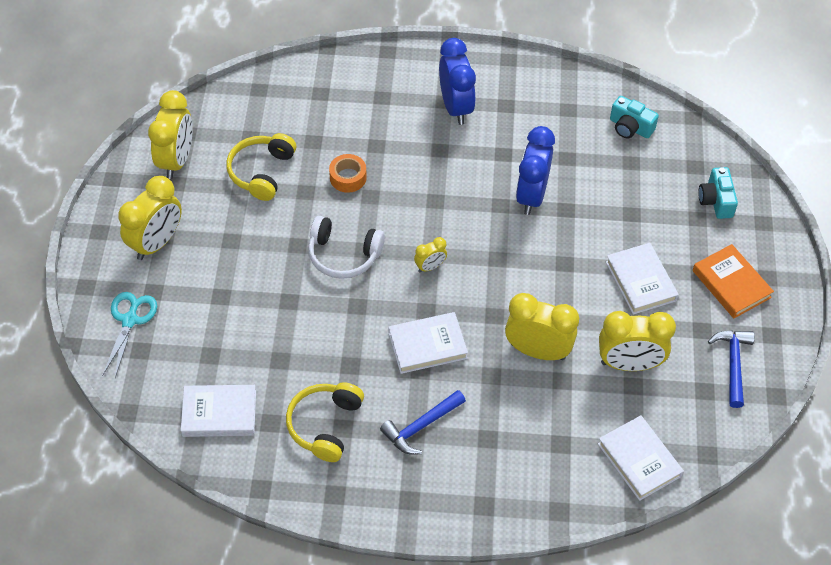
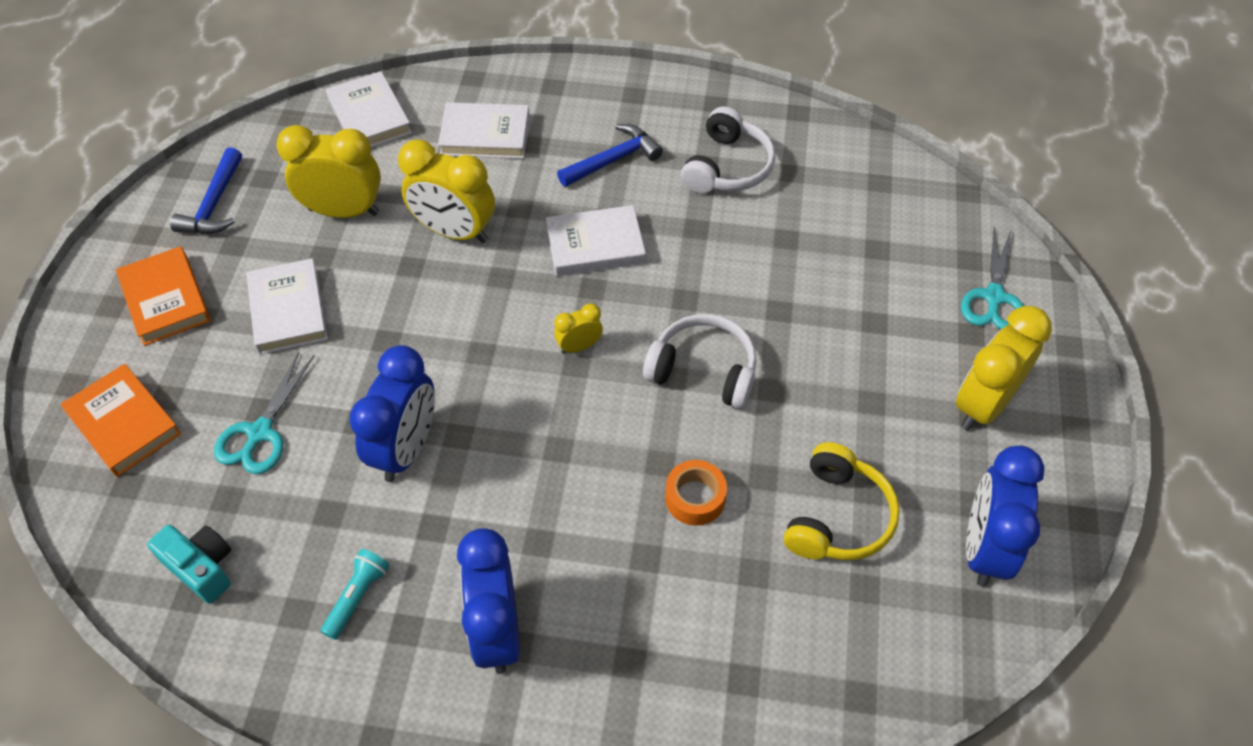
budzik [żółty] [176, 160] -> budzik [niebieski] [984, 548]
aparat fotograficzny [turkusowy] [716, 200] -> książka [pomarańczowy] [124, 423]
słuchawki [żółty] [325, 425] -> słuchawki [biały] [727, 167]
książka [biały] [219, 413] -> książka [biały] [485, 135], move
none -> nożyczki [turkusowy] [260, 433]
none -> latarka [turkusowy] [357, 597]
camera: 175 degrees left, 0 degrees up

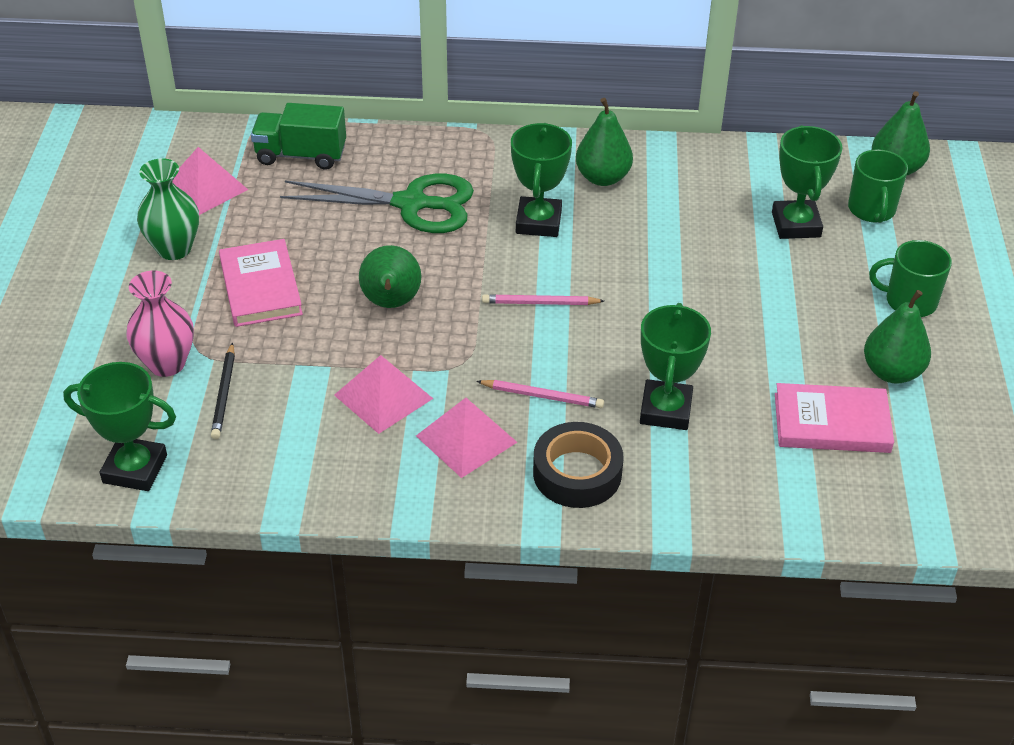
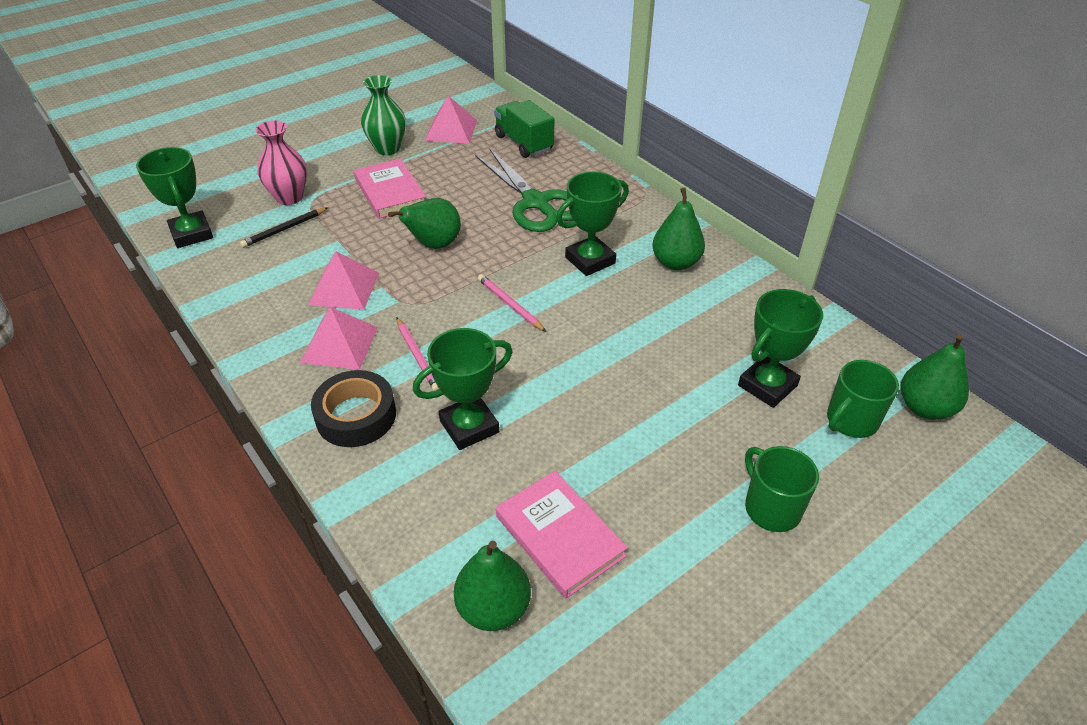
książka [różowy] [260, 287] -> książka [różowy] [390, 192], 60 degrees counterclockwise
gruszka [zielony] [892, 372] -> gruszka [zielony] [493, 608], move
camera: 50 degrees right, 0 degrees up

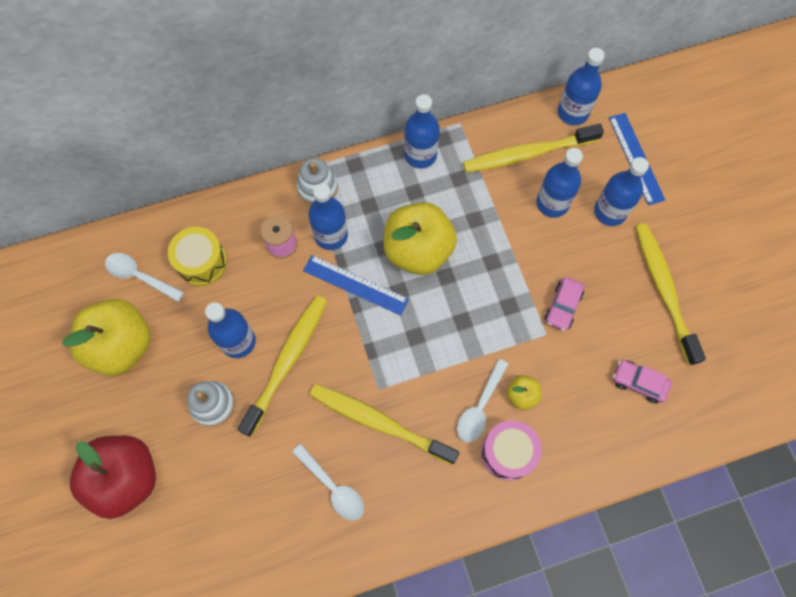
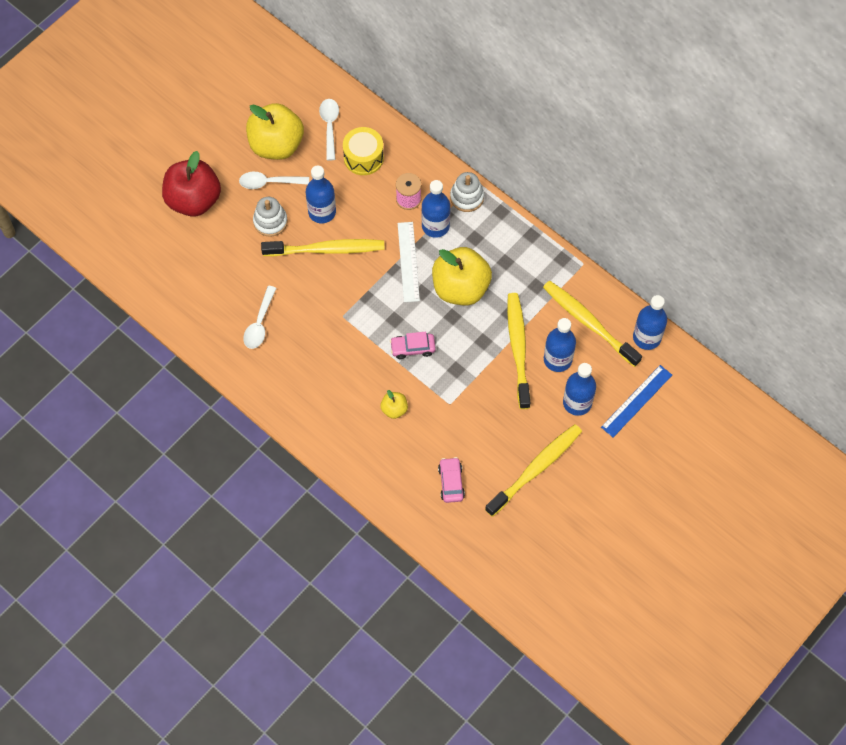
butelka [niebieski] [420, 155] -> none
linijka [niebieski] [355, 285] -> linijka [biały] [408, 261]
samochód [różowy] [562, 306] -> samochód [różowy] [412, 348], move
łyżka [biały] [480, 407] -> łyżka [biały] [269, 182], move
szczoteczka do zębów [żółty] [379, 422] -> szczoteczka do zębów [żółty] [518, 348], move
bęben [różowy] [508, 452] -> none
camera: 60 degrees right, 5 degrees down

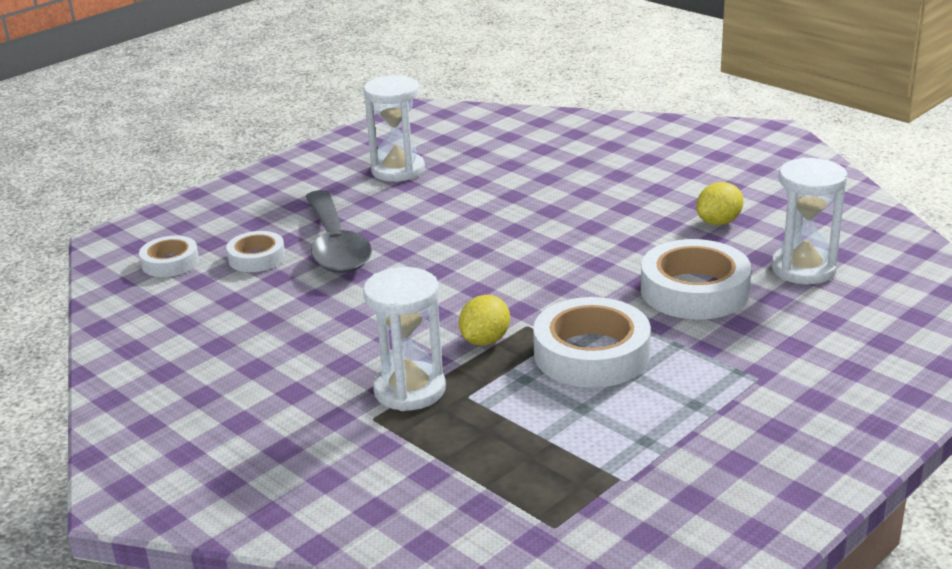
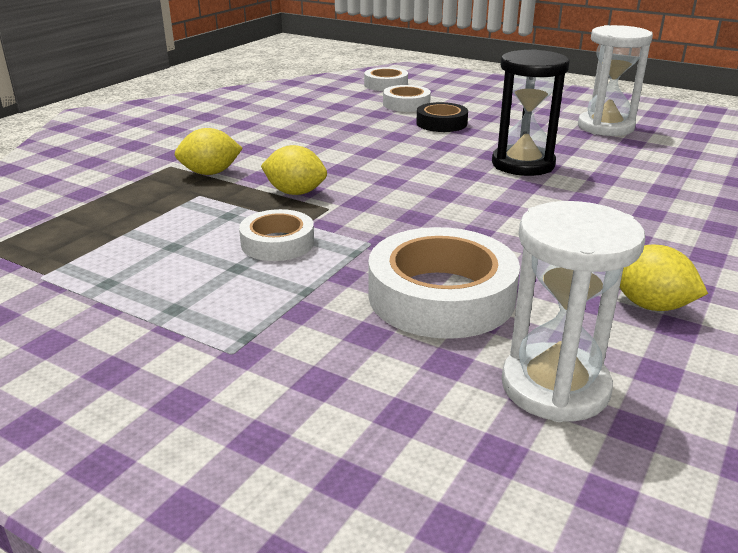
łyżka [szary] [335, 245] -> taśma klejąca [czarny] [441, 123]
klepsydra [biały] [409, 390] -> cytryna [żółty] [210, 173]
taśma klejąca [biały] [591, 354] -> taśma klejąca [biały] [277, 243], x0.57
none -> klepsydra [czarny] [523, 164]
camera: 75 degrees right, 0 degrees up

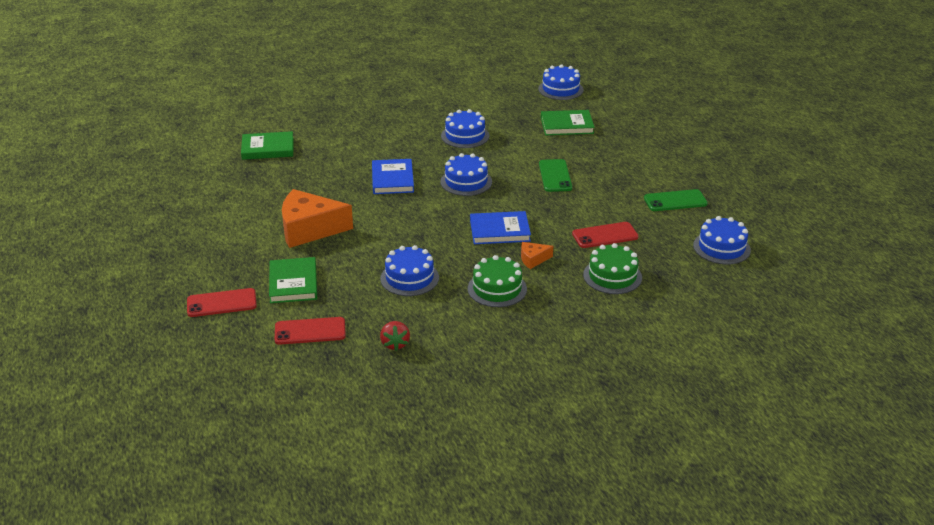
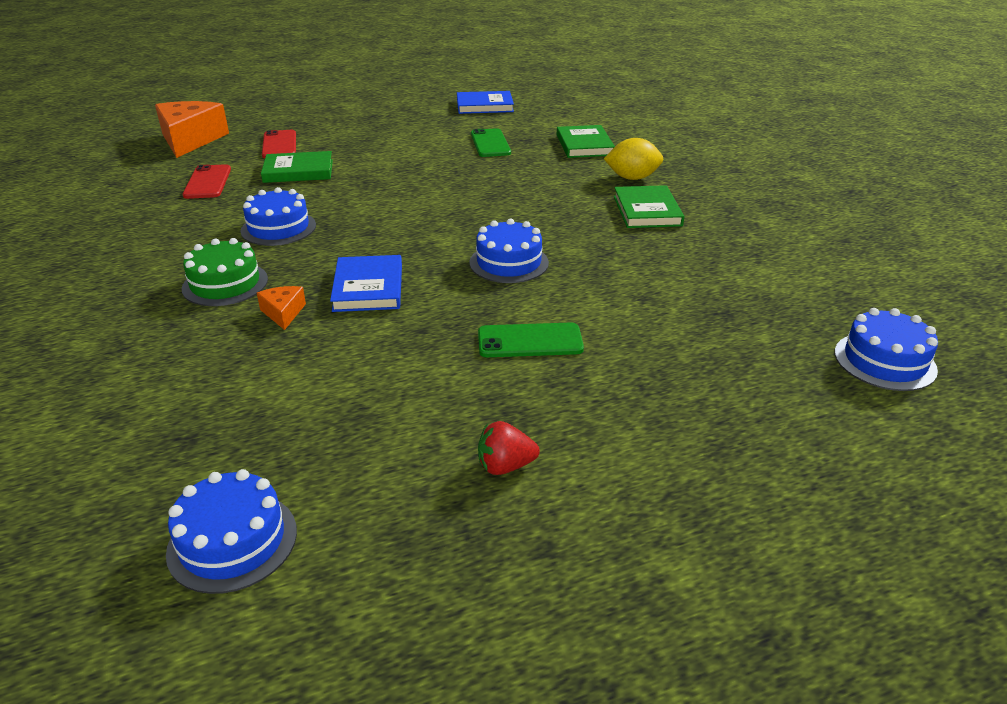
tort [niebieski] [465, 136] -> none
książka [zielony] [567, 125] -> książka [zielony] [647, 211], move
książka [niebieski] [392, 179] -> książka [niebieski] [484, 106], move
ser [pomarańczowy] [309, 229] -> ser [pomarańczowy] [190, 140], move
telefon [zielony] [675, 201] -> telefon [zielony] [490, 143], move
telefon [czerwony] [605, 235] -> none
tort [zielony] [612, 276] -> none
truskawka [czerwony] [395, 344] -> truskawka [czerwony] [505, 466], move
none -> cytryna [żółty] [632, 178]
camera: 90 degrees right, 0 degrees up

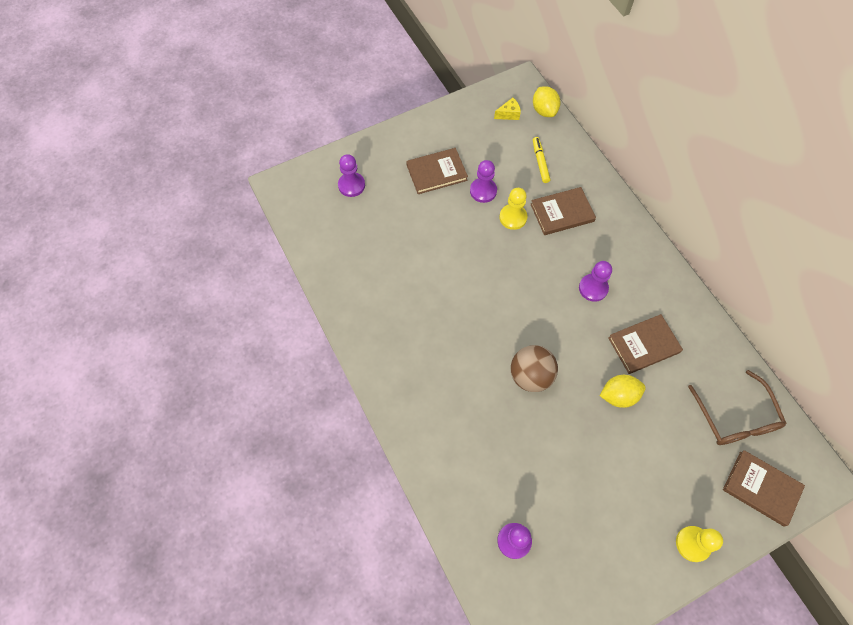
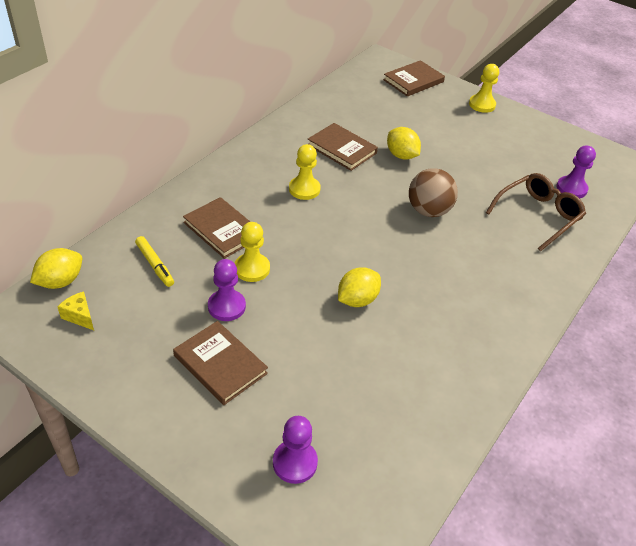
flamaster [żółty] [540, 162] -> flamaster [żółty] [155, 265], 90 degrees counterclockwise
pionek [fioletowy] [593, 288] -> pionek [żółty] [304, 189]
okulary [brązowy] [735, 417] -> okulary [brązowy] [538, 215], move
książka [brązowy] [761, 488] -> książka [brązowy] [413, 81], 45 degrees clockwise
none -> cytryna [żółty] [357, 300]
camera: 120 degrees left, 20 degrees down

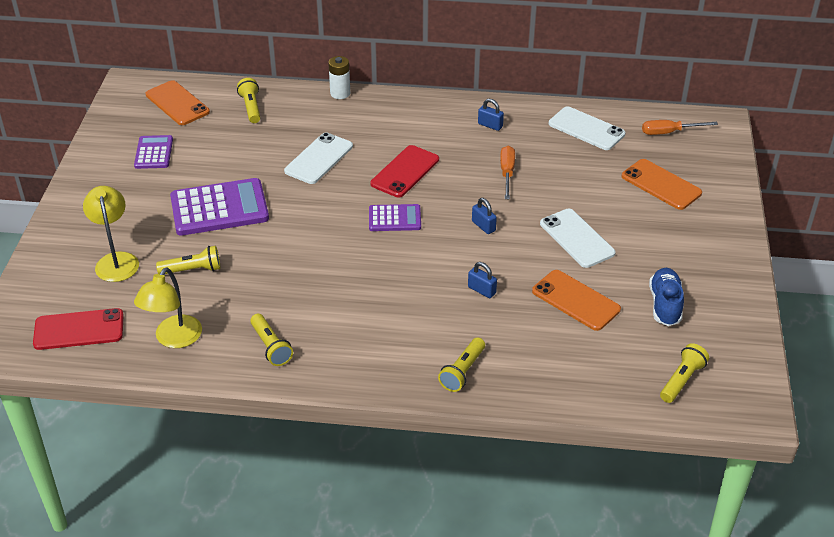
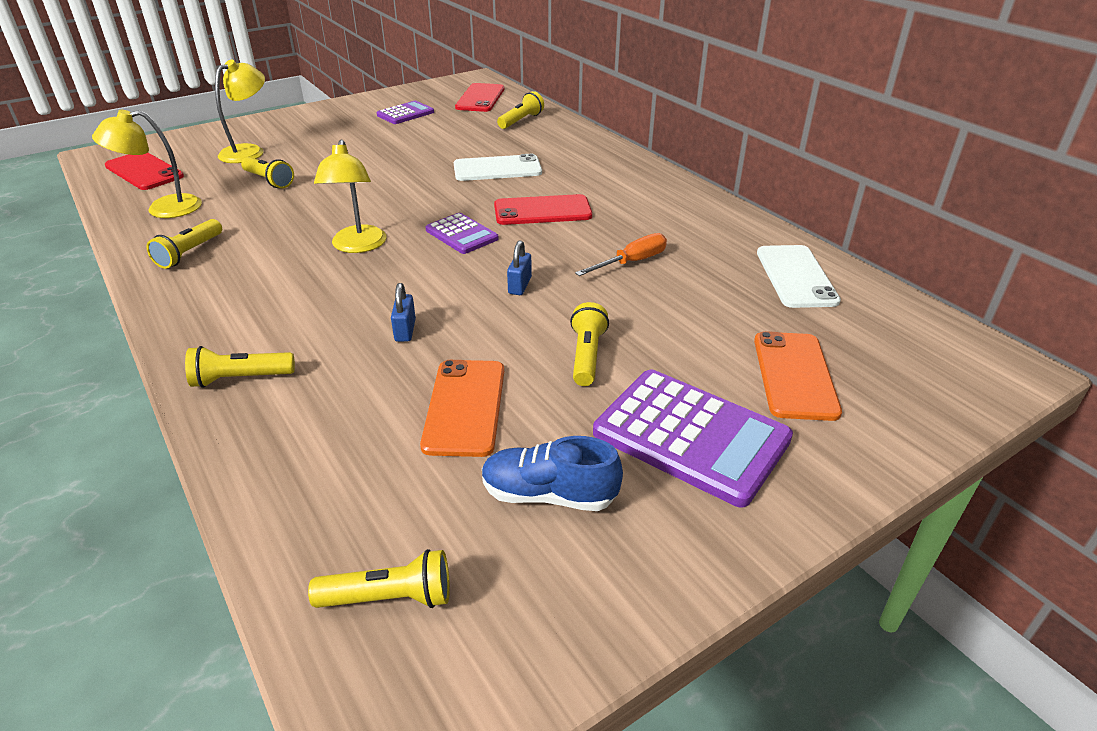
bateria [biały] [340, 93] -> none
telefon [pomarańczowy] [177, 103] -> telefon [czerwony] [480, 98]
kłódka [niebieski] [490, 125] -> none
śrubokręt [pomarańczowy] [669, 132] -> none
kalkulator [fioletowy] [219, 208] -> kalkulator [fioletowy] [690, 436], move
telefon [biały] [577, 238] -> latarka [żółty] [587, 355]
but [niebieski] [665, 305] -> but [niebieski] [549, 495], 135 degrees counterclockwise
none -> lampka [żółty] [358, 246]
camera: 50 degrees right, 5 degrees down

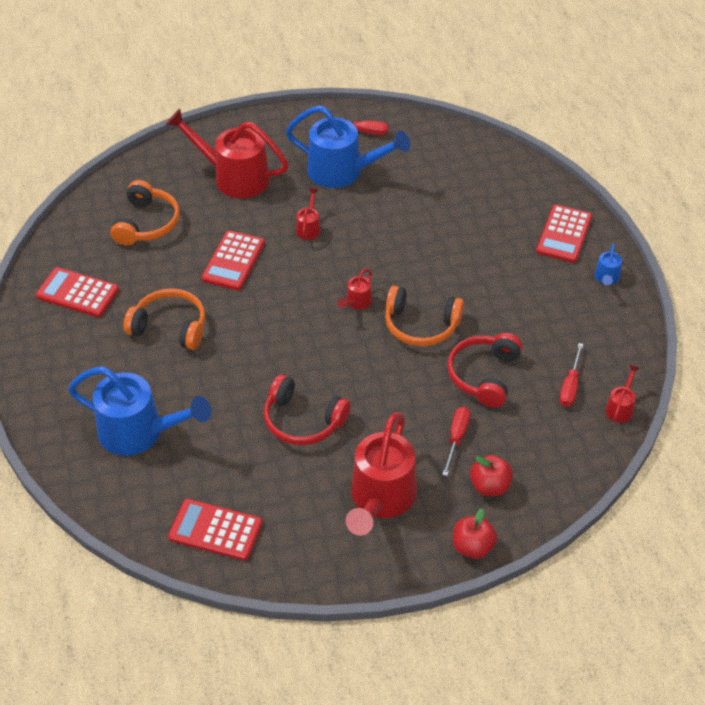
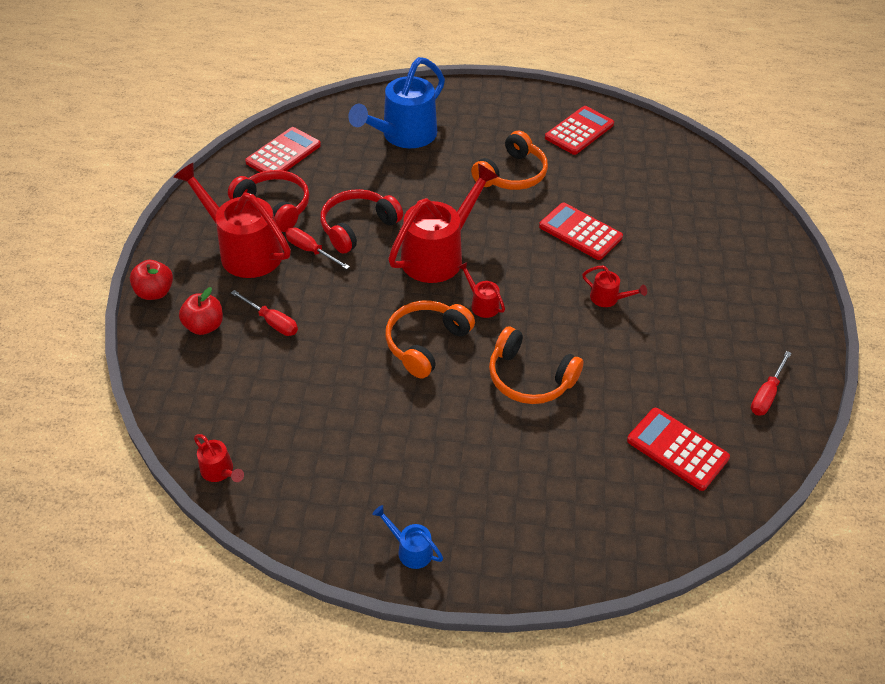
konewka [niebieski] [343, 172] -> none
konewka [czerwony] [233, 177] -> konewka [czerwony] [439, 254], move
słuchawki [pomarańczowy] [146, 223] -> słuchawki [pomarańczowy] [529, 378], move
kalkulator [czerwony] [564, 234] -> kalkulator [czerwony] [677, 449], move
słuchawki [czerwony] [484, 375] -> słuchawki [czerwony] [274, 207], move
śrubokręt [czerwony] [570, 386] -> śrubokręt [czerwony] [310, 250], move
camera: 110 degrees right, 0 degrees up

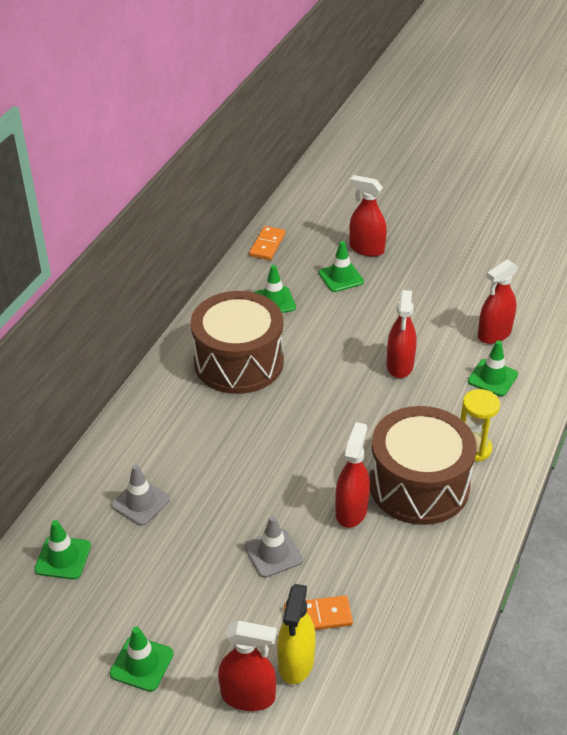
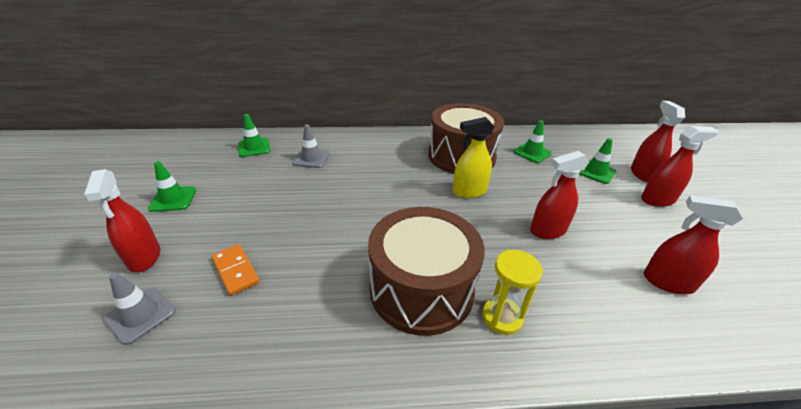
kostka domina [pomarańczowy] [267, 245] -> none
pachołek [zielony] [492, 378] -> none
spryskiwacz [czerwony] [351, 511] -> spryskiwacz [czerwony] [657, 200], move
pachołek [szary] [273, 553] -> pachołek [szary] [140, 315], move
spryskiwacz [żółty] [296, 662] -> spryskiwacz [żółty] [469, 191], move
camera: 60 degrees right, 5 degrees down

